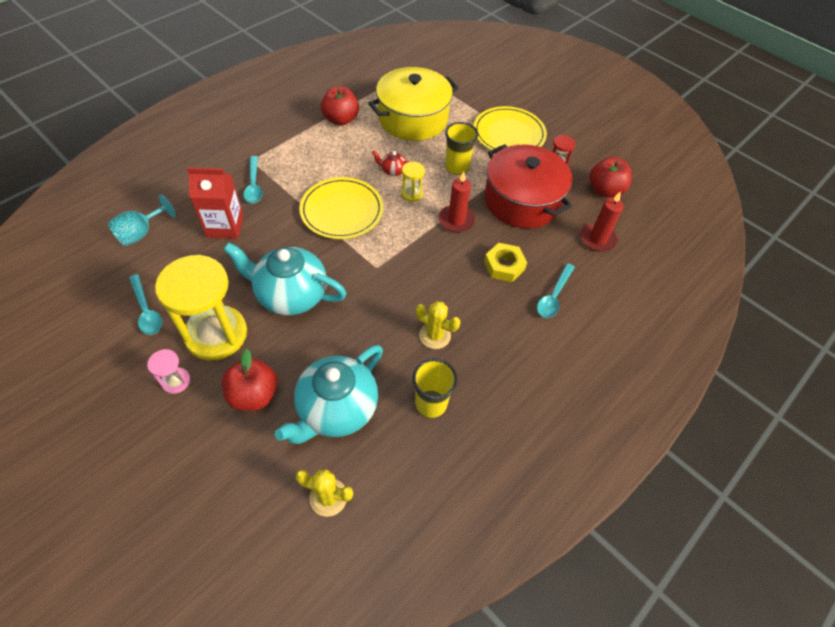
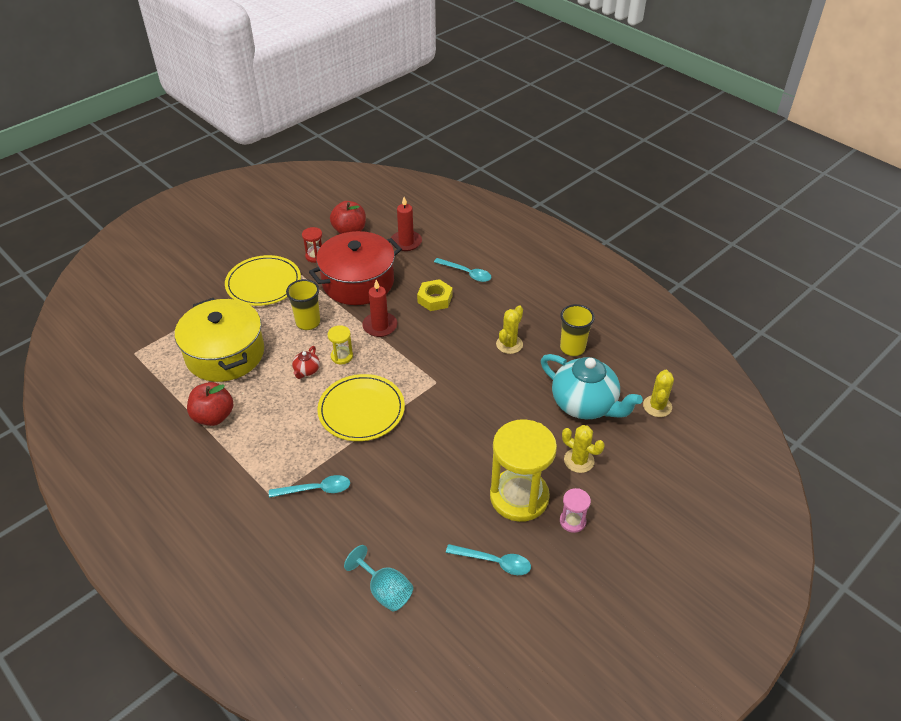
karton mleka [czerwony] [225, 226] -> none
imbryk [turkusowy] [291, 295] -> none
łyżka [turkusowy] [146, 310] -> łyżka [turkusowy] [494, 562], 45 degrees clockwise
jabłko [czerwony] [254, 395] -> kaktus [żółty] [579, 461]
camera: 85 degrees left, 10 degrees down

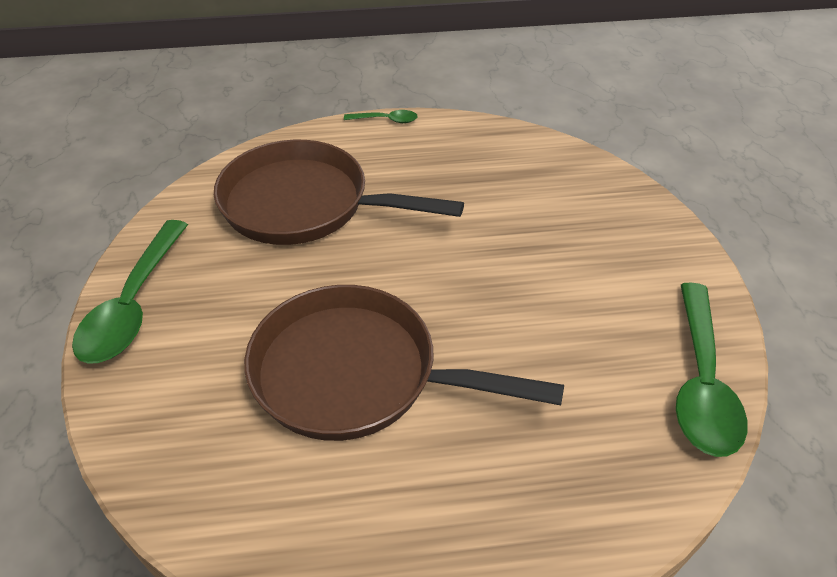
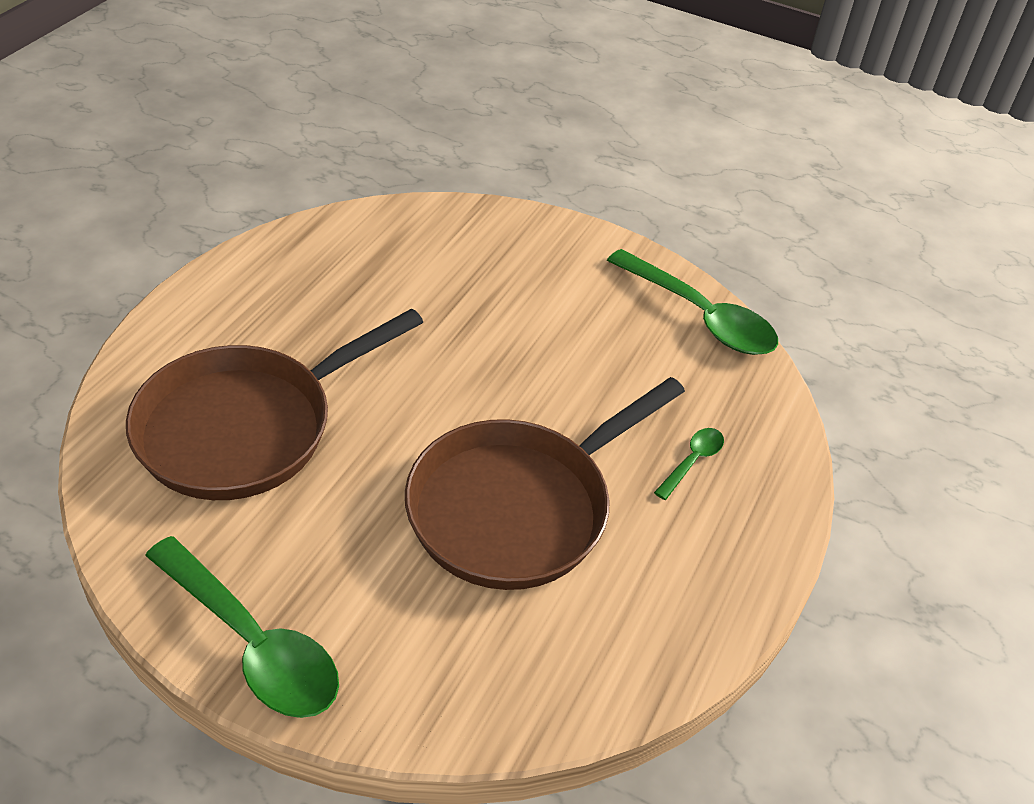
łyżka [zielony] [386, 120] -> łyżka [zielony] [692, 461], move
camera: 60 degrees left, 0 degrees up

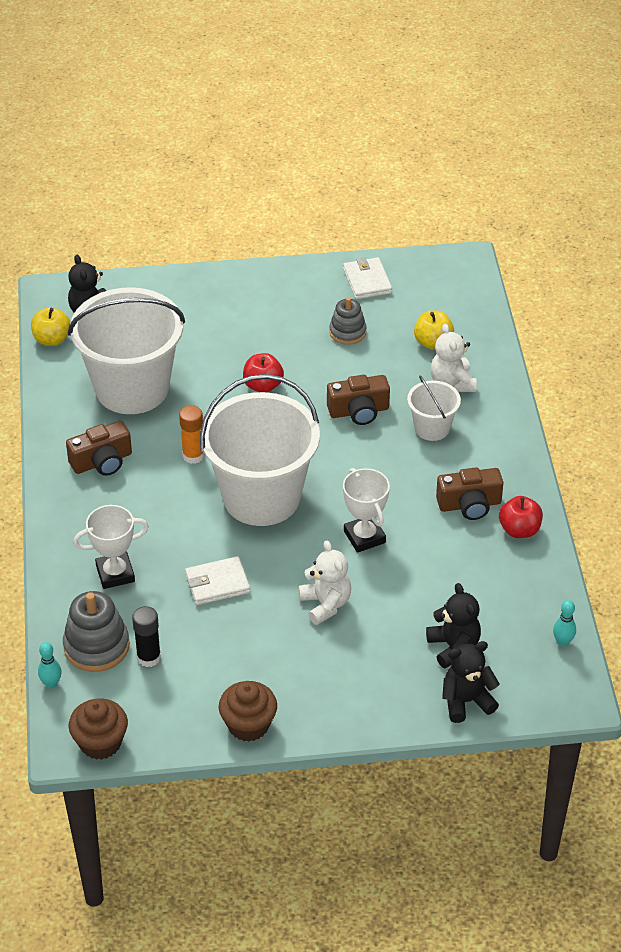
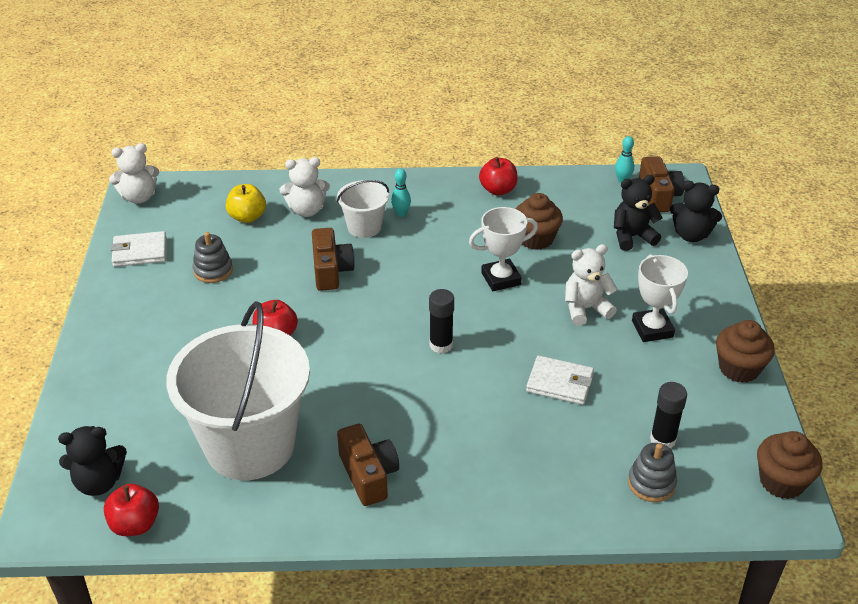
jabłko [żółty] [52, 339] -> jabłko [czerwony] [135, 524]
wiadro [biały] [261, 497] -> klej w sztyfcie [czarny] [441, 345]
klej w sztyfcie [pomarańczowy] [193, 455] -> none
aparat fotograficzny [brązowy] [469, 504] -> aparat fotograficzny [brązowy] [658, 196], move
puchar [biały] [115, 574] -> puchar [biały] [652, 329], move
portfel [biały] [217, 583] -> portfel [biały] [559, 383], 60 degrees counterclockwise
zabawka nakładanka [szary] [96, 646] -> zabawka nakładanka [szary] [651, 483], x0.65
miś [czarny] [466, 701] -> miś [czarny] [691, 235], 60 degrees counterclockwise
kręgiel [turkusowy] [51, 684] -> kręgiel [turkusowy] [401, 214], move
none -> miś [biały] [139, 197]
none -> muffinka [brązowy] [535, 239]
camera: 85 degrees left, 5 degrees down

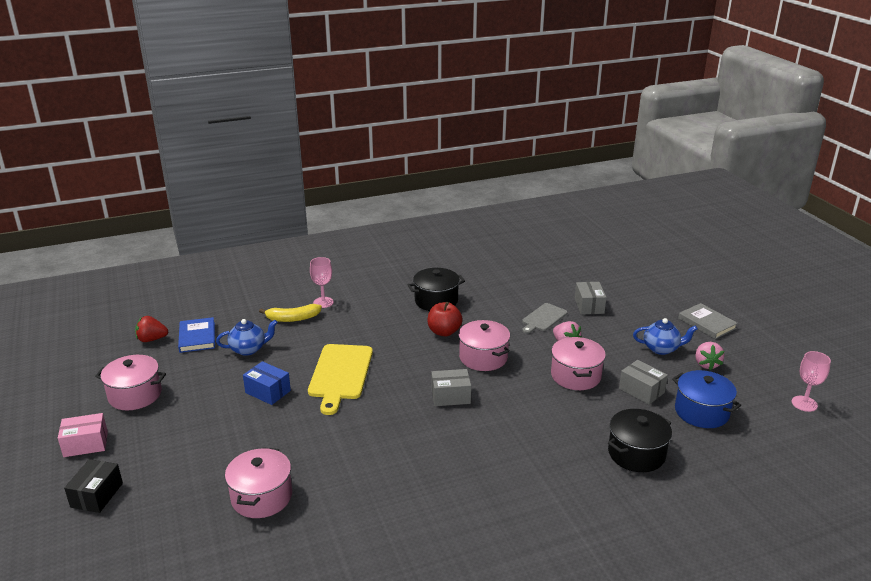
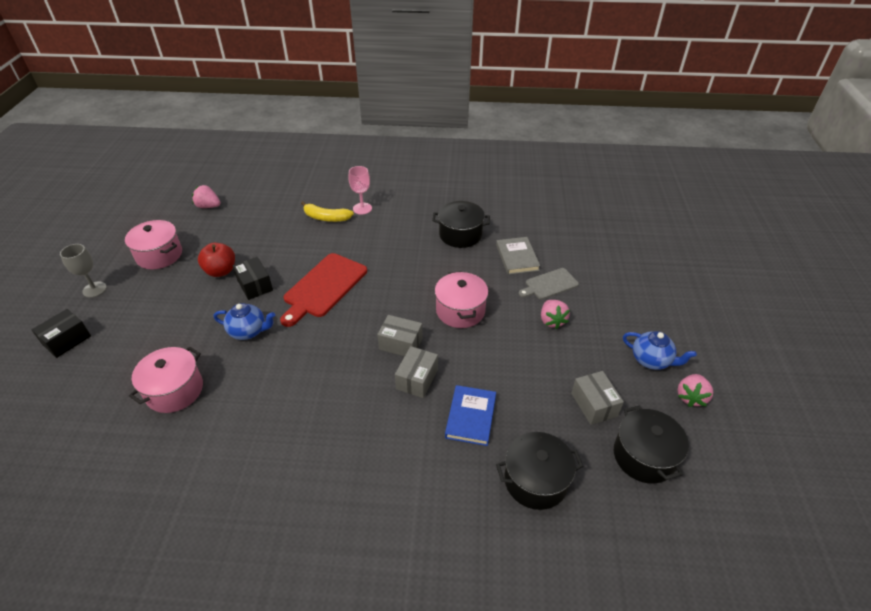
pudełko [szary] [589, 306] -> pudełko [szary] [417, 379], move
jabłko [czerwony] [444, 332] -> jabłko [czerwony] [221, 271], move
książka [szary] [707, 323] -> książka [szary] [517, 257], move
truskawka [czerwony] [152, 339] -> truskawka [różowy] [208, 206]
książka [niebieski] [197, 337] -> książka [niebieski] [471, 417], move
imbryk [niebieski] [249, 349] -> imbryk [niebieski] [249, 331], move
garnek [różowy] [575, 376] -> none
deska do krojenia [żółty] [340, 374] -> deska do krojenia [czerwony] [324, 287]
kielich [różowy] [804, 403] -> none
pudełko [niebieski] [268, 392] -> pudełko [czarny] [255, 285]
garnek [niebieski] [701, 412] -> garnek [czarny] [644, 456]
pudełko [różowy] [86, 444] -> kielich [szary] [94, 289]
camera: 25 degrees right, 15 degrees up

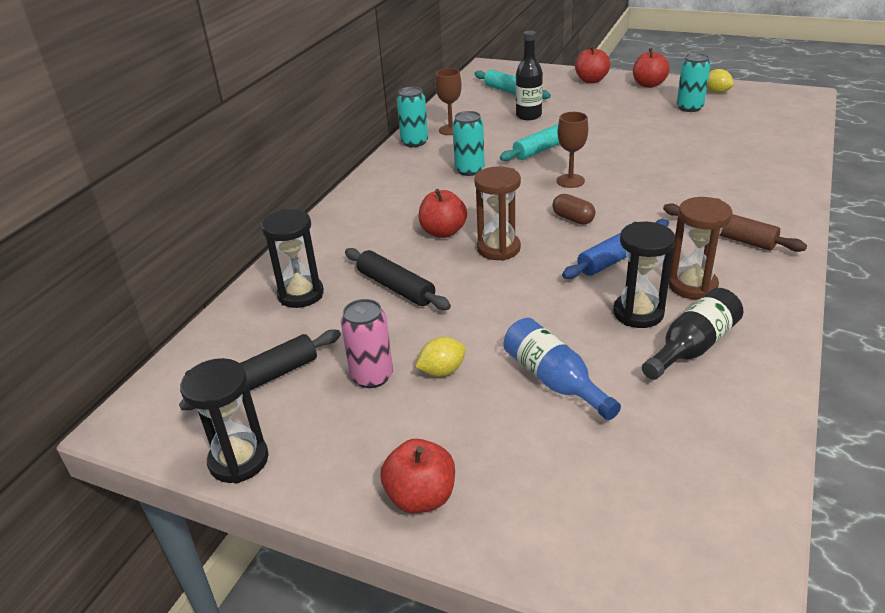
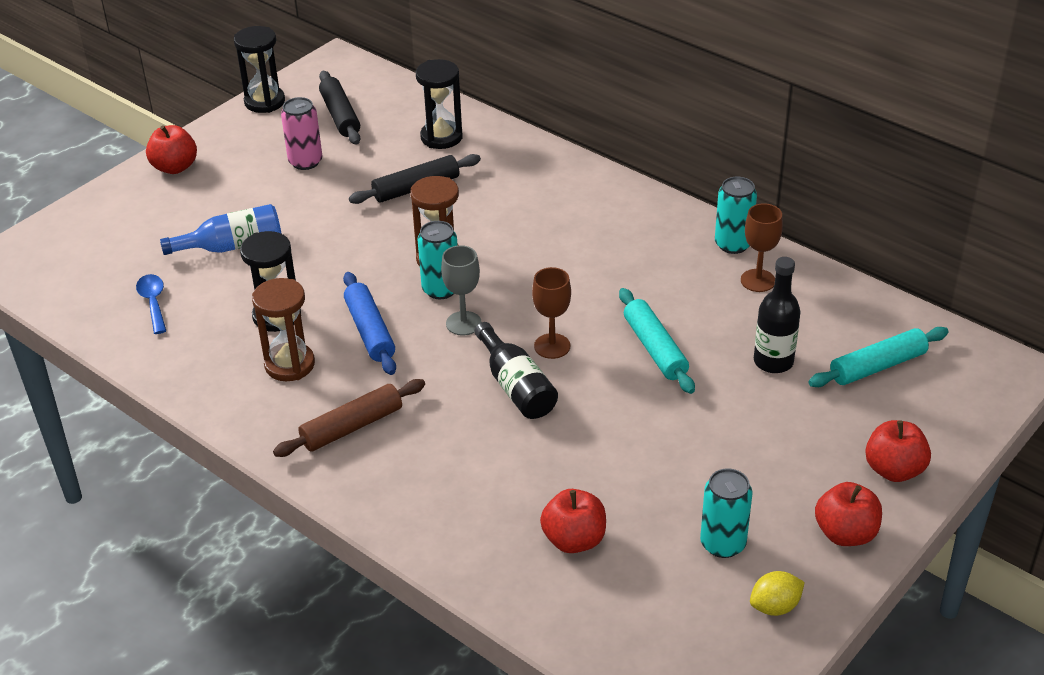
puszka [turkusowy] [469, 170] -> puszka [turkusowy] [441, 289], move
jabłko [czerwony] [443, 232] -> jabłko [czerwony] [574, 540], move
kapsułka [brązowy] [573, 219] -> kielich [szary] [463, 323]
butelka [czarny] [692, 347] -> butelka [czarny] [516, 386], move
cytryna [żółty] [442, 371] -> none
none -> łyżka [niebieski] [153, 303]
camera: 105 degrees right, 5 degrees up

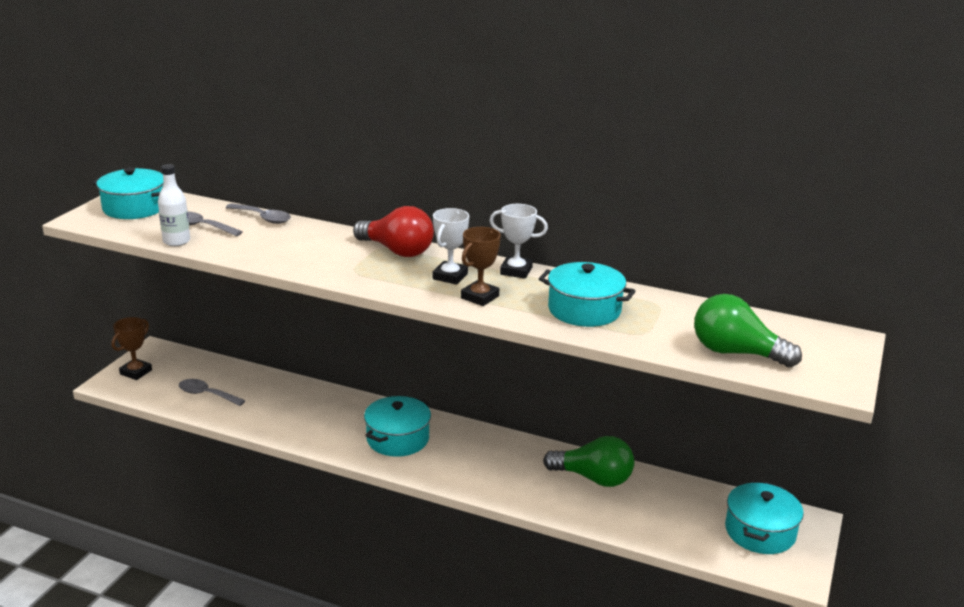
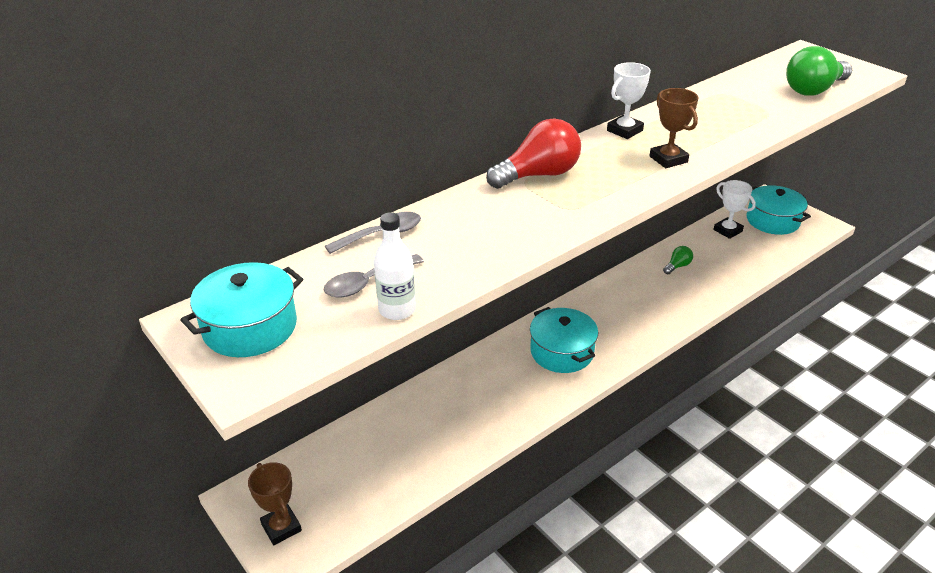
puchar [biały] [450, 276] -> puchar [biały] [727, 230], move
garnek [turkusowy] [584, 310] -> none
łyżka [szary] [206, 394] -> none
żarówka [zielony] [593, 478] -> żarówka [zielony] [677, 266], x0.48
camera: 60 degrees left, 10 degrees up

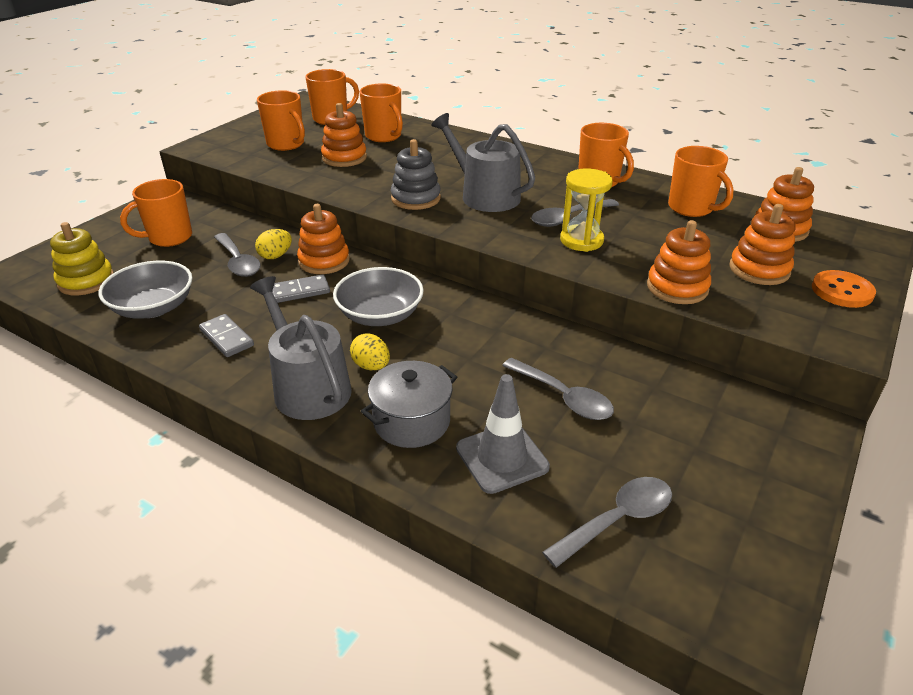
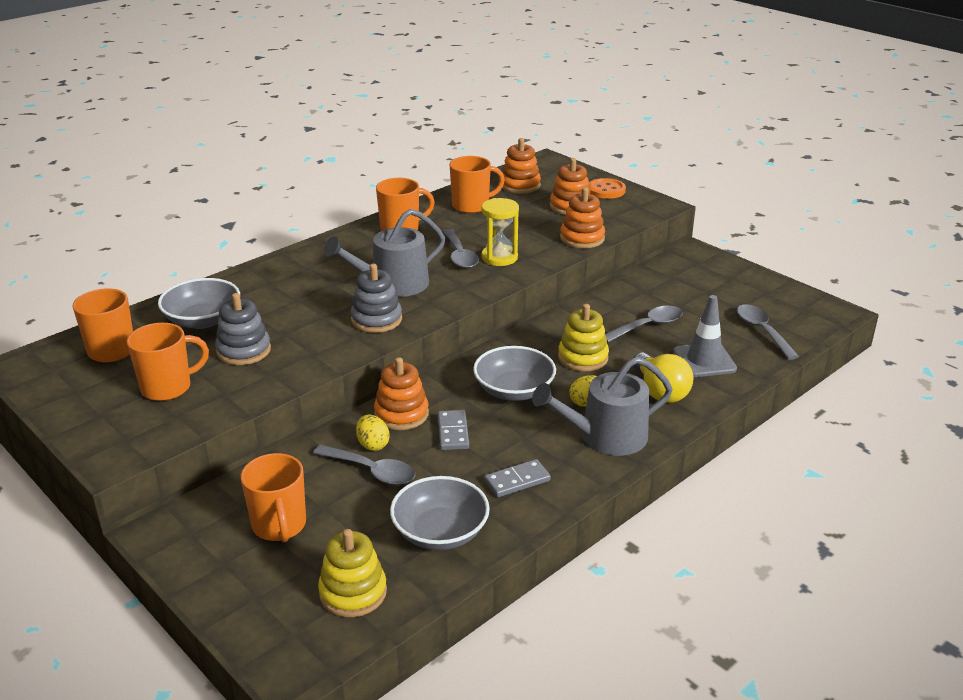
kubek [pomarańczowy] [384, 136] -> miska [szary] [203, 320]
zabawka nakładanka [pomarańczowy] [344, 158] -> zabawka nakładanka [szary] [244, 350]
łyżka [szary] [238, 262] -> łyżka [szary] [372, 471], 45 degrees clockwise
garnek [szary] [411, 421] -> żarówka [żółty] [660, 391]
none -> zabawka nakładanka [żółty] [583, 357]
camera: 75 degrees left, 5 degrees down

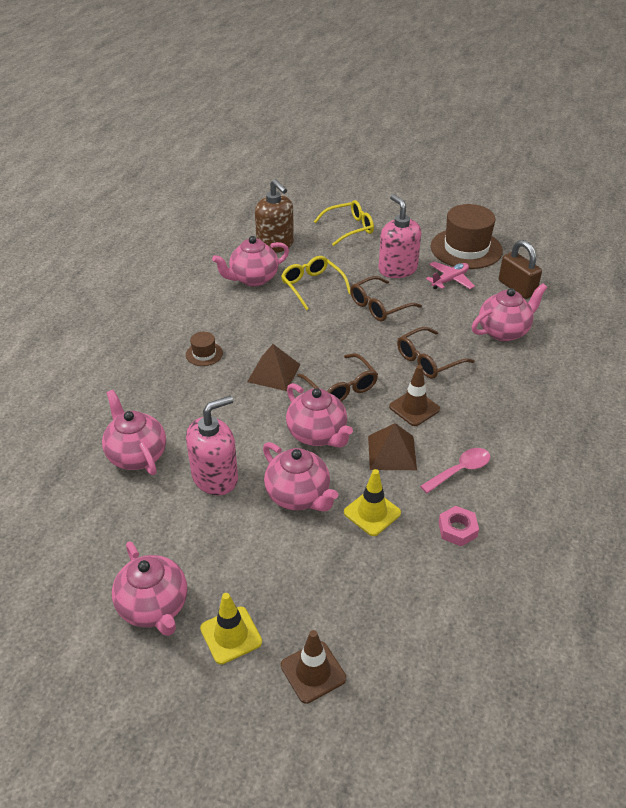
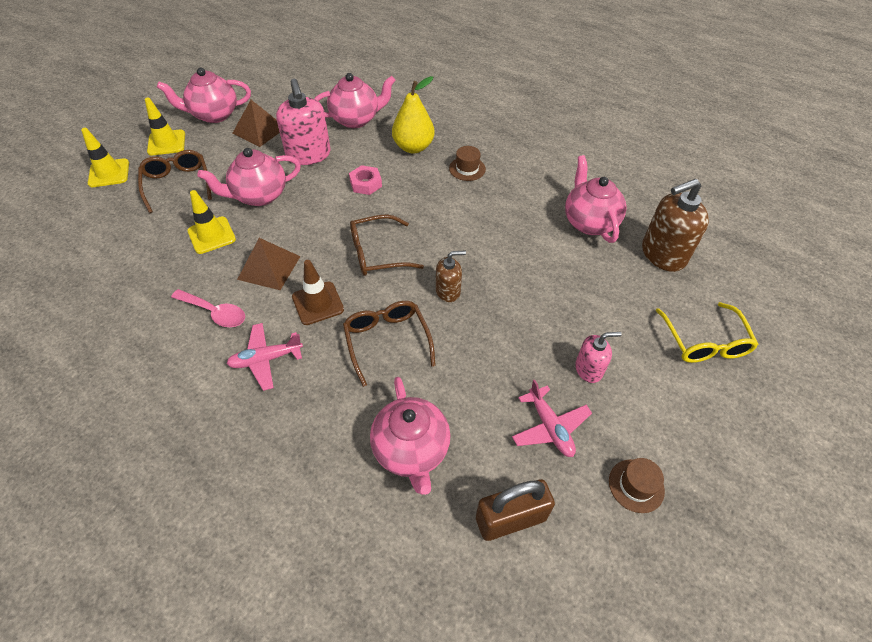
dozownik mydła [różowy] [397, 269] -> dozownik mydła [różowy] [589, 369], x0.56
kapelusz [brązowy] [466, 248] -> kapelusz [brązowy] [636, 485], x0.45
okulary [żółty] [312, 286] -> none
okulary [brązowy] [379, 306] -> okulary [brązowy] [177, 184], move
piramida [brązowy] [274, 373] -> piramida [brązowy] [259, 130], move
imbryk [różowy] [317, 435] -> none
łyżka [różowy] [460, 470] -> łyżka [różowy] [215, 312], 45 degrees counterclockwise
nakrętka [różowy] [457, 529] -> nakrętka [różowy] [366, 184], move
pachołek [brązowy] [313, 672] -> pachołek [żółty] [109, 173]
none -> gruszka [żółty] [413, 147]
none -> dozownik mydła [brązowy] [448, 291]
none -> samolot [różowy] [266, 359]
camera: 105 degrees right, 10 degrees up

